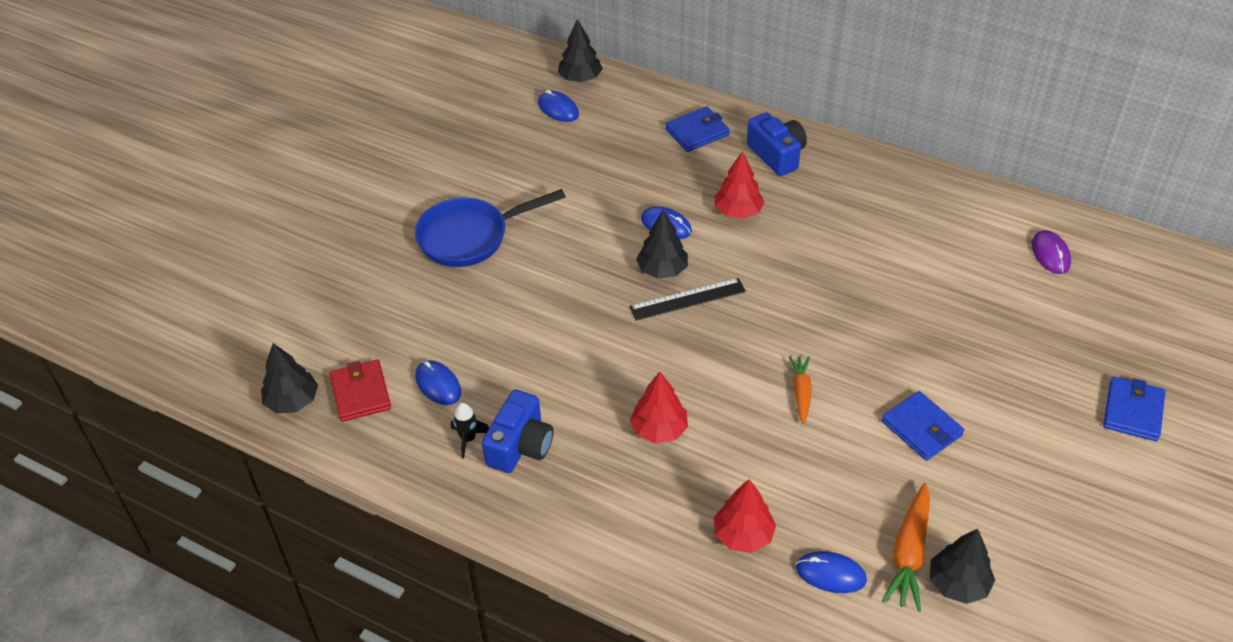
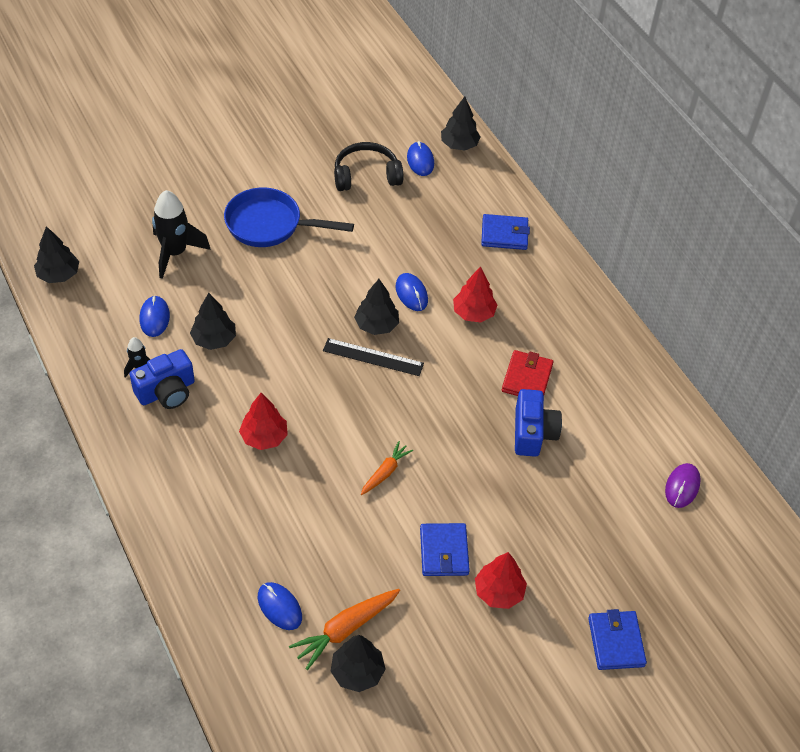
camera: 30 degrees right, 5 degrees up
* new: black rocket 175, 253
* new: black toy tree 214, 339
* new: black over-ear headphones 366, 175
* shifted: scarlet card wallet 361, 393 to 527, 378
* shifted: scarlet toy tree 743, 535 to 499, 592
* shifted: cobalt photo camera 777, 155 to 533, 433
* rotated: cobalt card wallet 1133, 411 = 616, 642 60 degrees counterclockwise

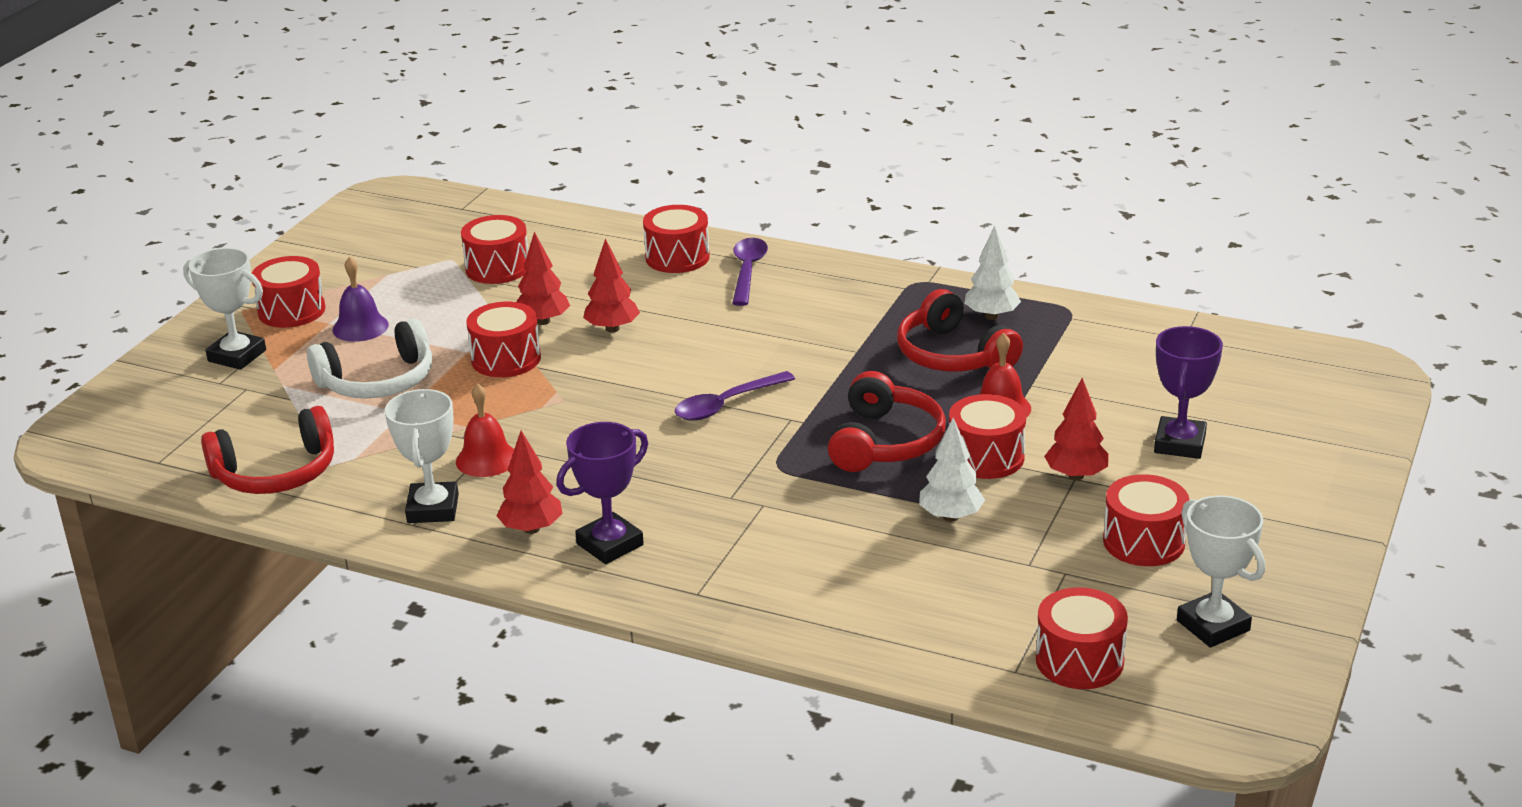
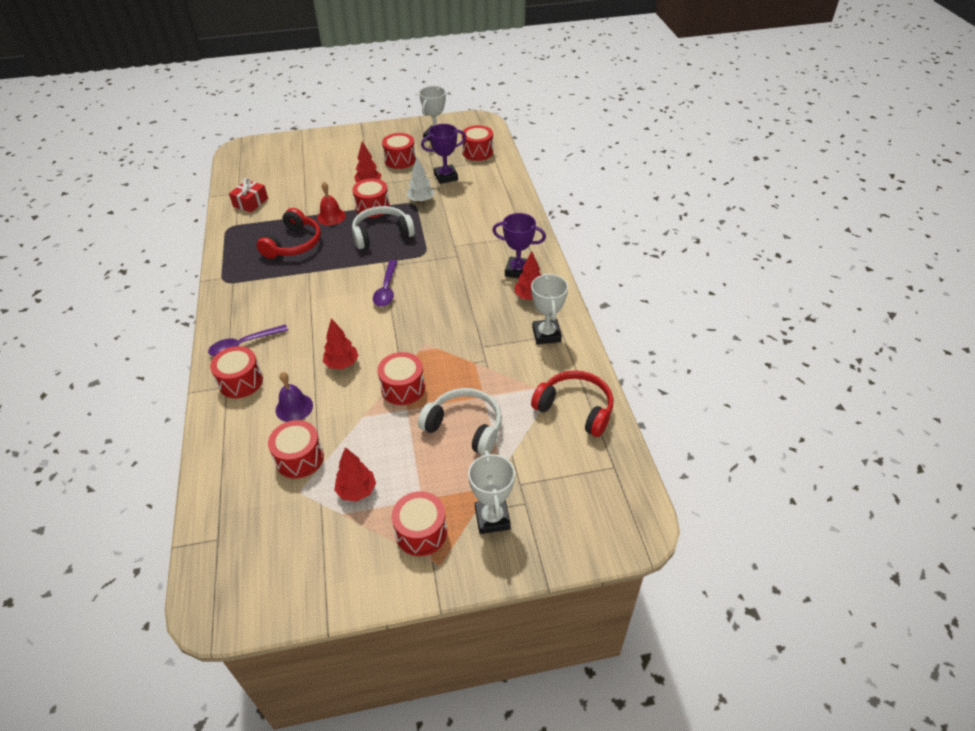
camera: 125 degrees left, 15 degrees up
* gone: scarlet school bell 486, 459
* gone: pure white toy tree 991, 316
* new: scarlet gift 250, 202
* shifted: violet school bell 360, 327 to 294, 407
* shifted: scarlet toy tree 543, 321 to 357, 491
* shifted: violet award cup 1179, 444 to 446, 177
* repainted: scarlet over-ear headphones 885, 442 to pure white over-ear headphones 382, 234
* rotated: pure white award cup 433, 509 = 546, 334 60 degrees counterclockwise
* rotated: violet spoon 726, 404 = 386, 289 75 degrees clockwise

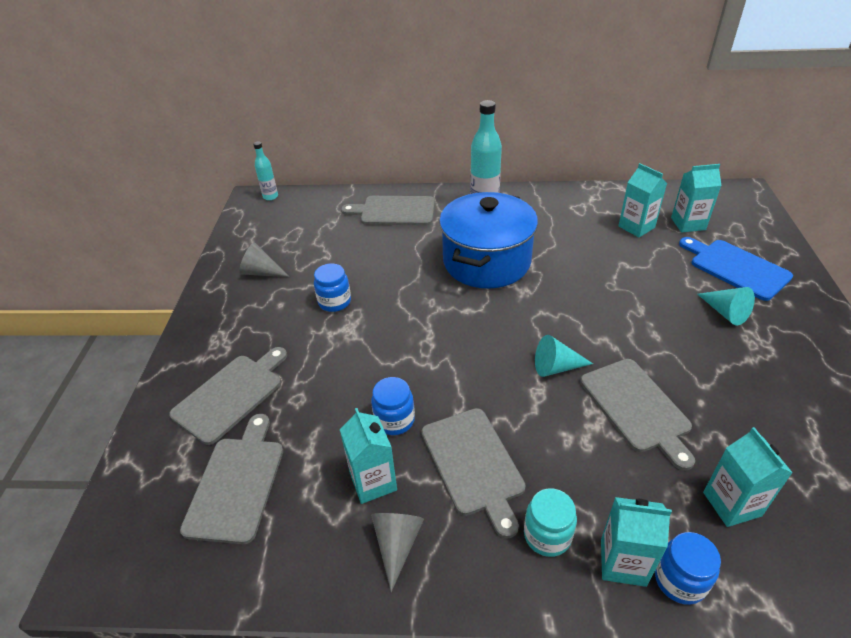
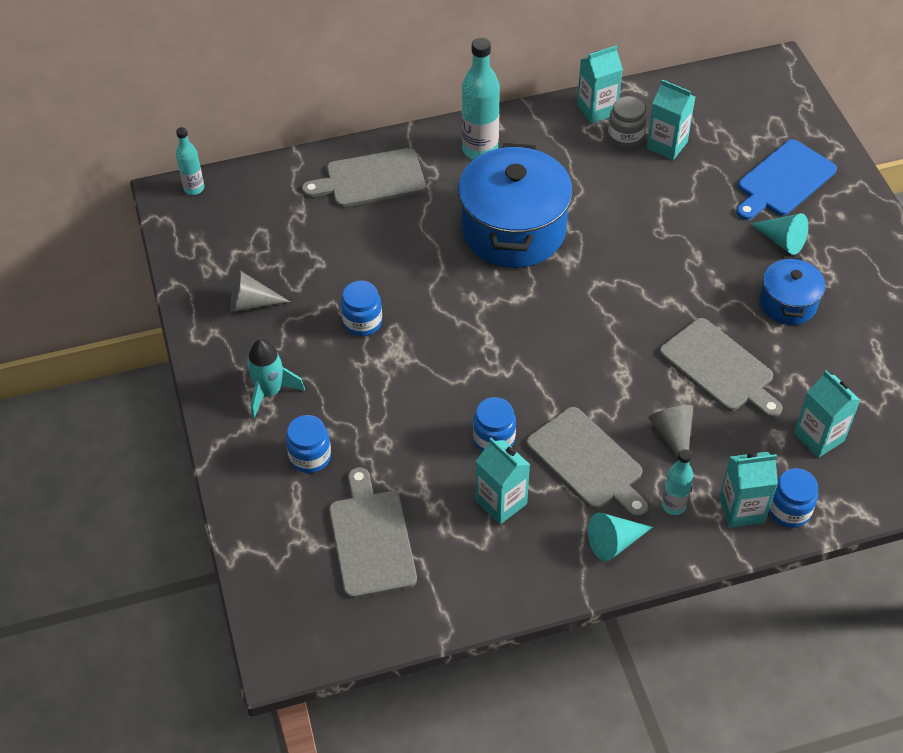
camera: 20 degrees left, 10 degrees up
* new: turquoise rocket 270, 392
* new: gray jar 625, 137
* new: cobalt stockpot 788, 303
* shifted: gray cone shape 397, 545 to 673, 436
* shifted: turquoise cone shape 556, 367 to 614, 542
* shifted: turquoise juice carton 688, 224 to 597, 110
* swapped: gray cutting board 231, 395 to cobalt jar 310, 457
* swapped: turquoise jar 547, 535 to turquoise drink bottle 673, 505
* rotated: cobalt cutting board 736, 268 = 783, 180 75 degrees counterclockwise

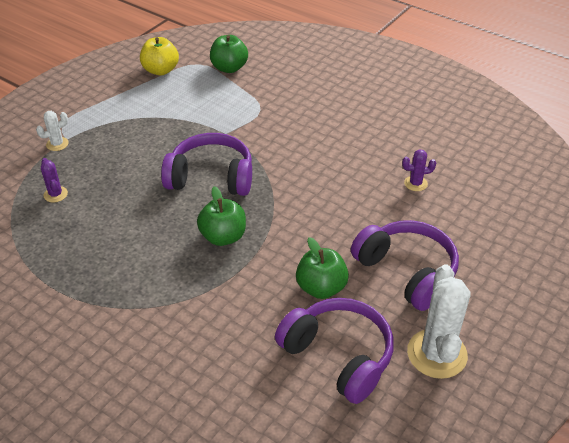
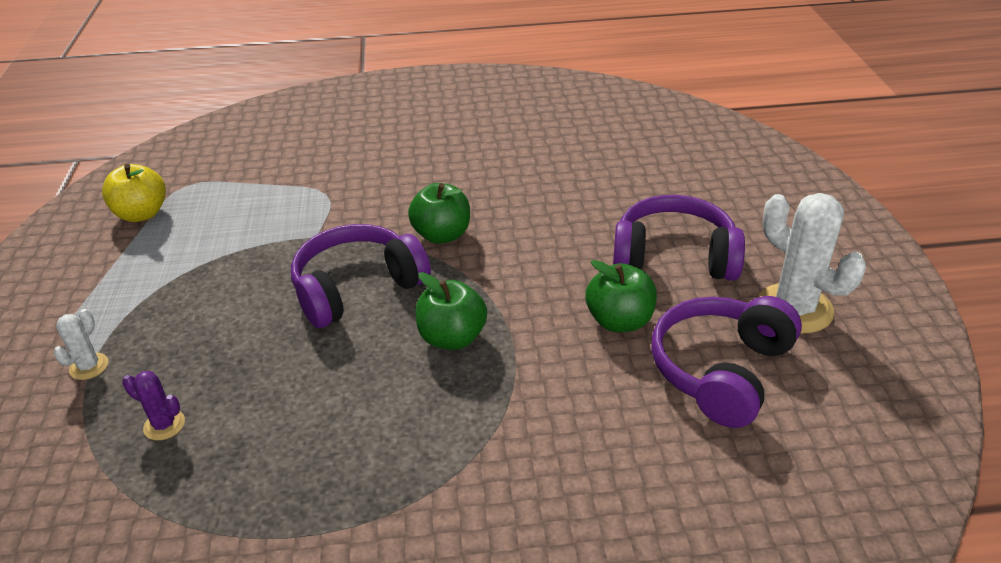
camera: 40 degrees left, 5 degrees down
* gone: violet cactus 415, 183
* shifted: emerald toy apple 229, 68 to 442, 235
* rotated: violet over-ear headphones 338, 356 = 720, 370 60 degrees counterclockwise

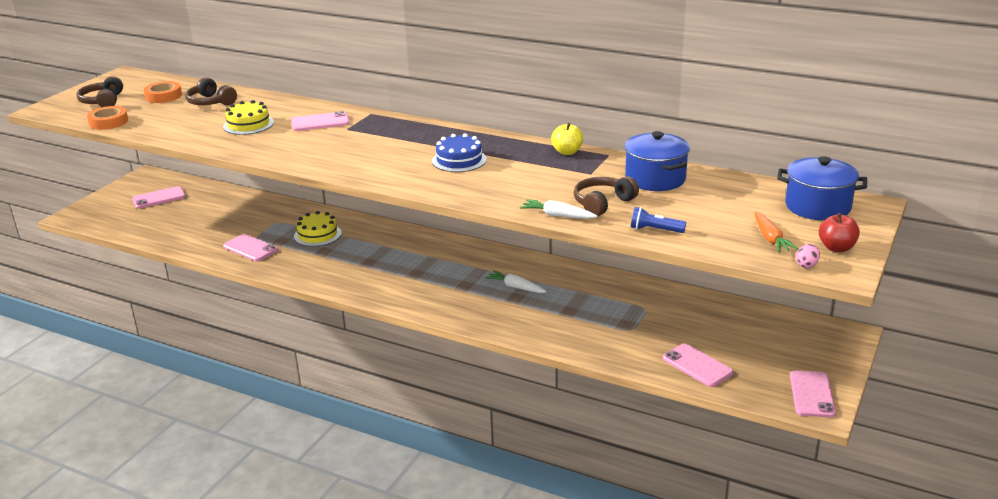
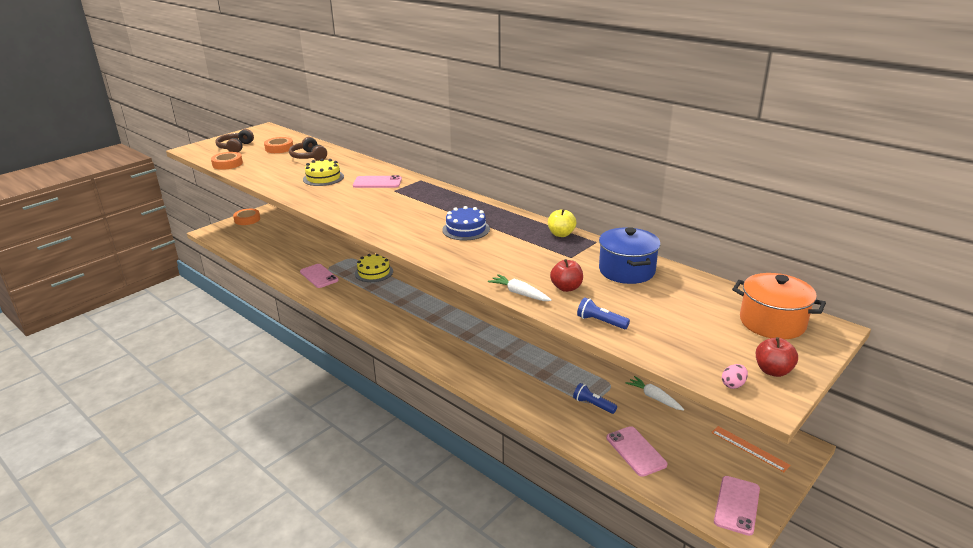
camera: 15 degrees right, 0 degrees up
* gone: rose-pink mobile phone 159, 198
* gone: orange root vegetable 770, 239
* new: orange roll of tape 247, 219
* new: cobalt torch 593, 405
* new: orange straightedge 749, 448
* shifted: pure white root vegetable 516, 287 to 654, 398
* swapped: dark brown over-ear headphones 603, 203 to scarlet toy apple 566, 288
* repainted: cobalt stockpot 817, 207 to orange stockpot 772, 322

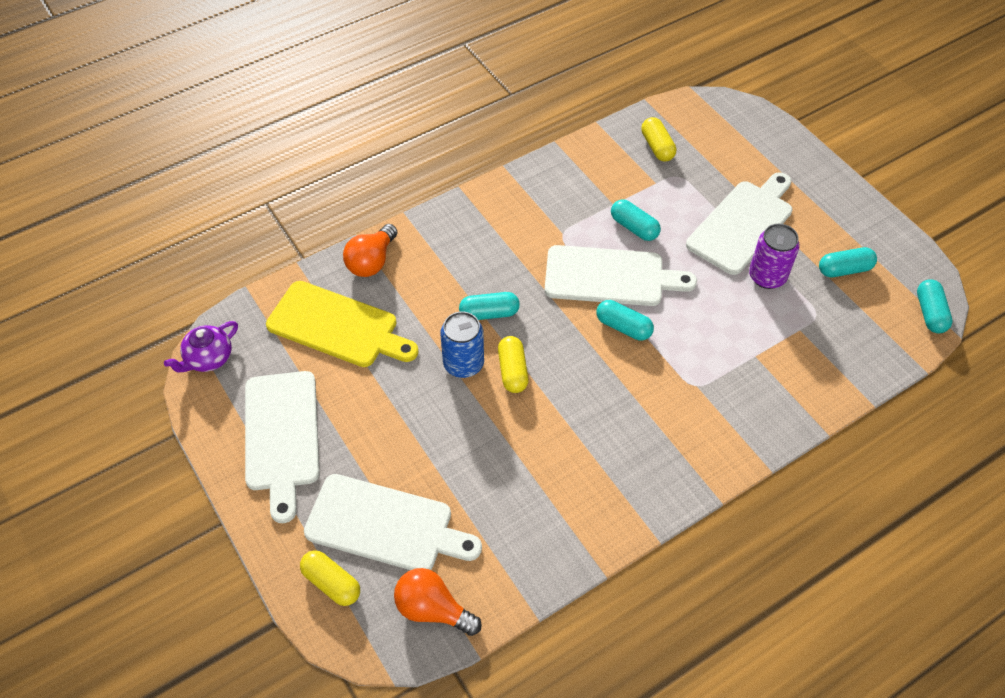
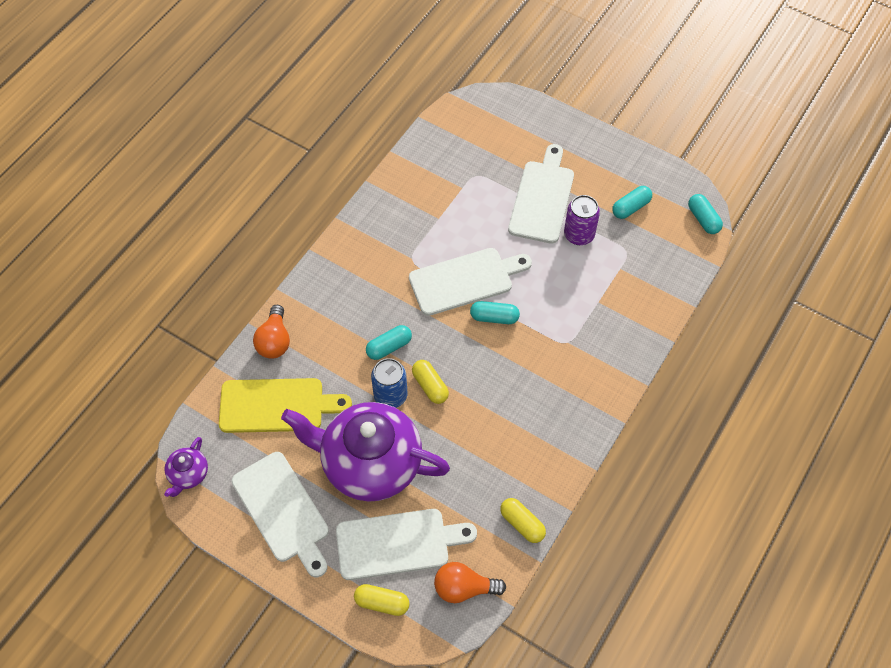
camera: 25 degrees left, 5 degrees up
* gone: turquoise pill shape 634, 227
* new: violet teapot 369, 463
* shifted: bright yellow pill shape 657, 147 to 522, 524

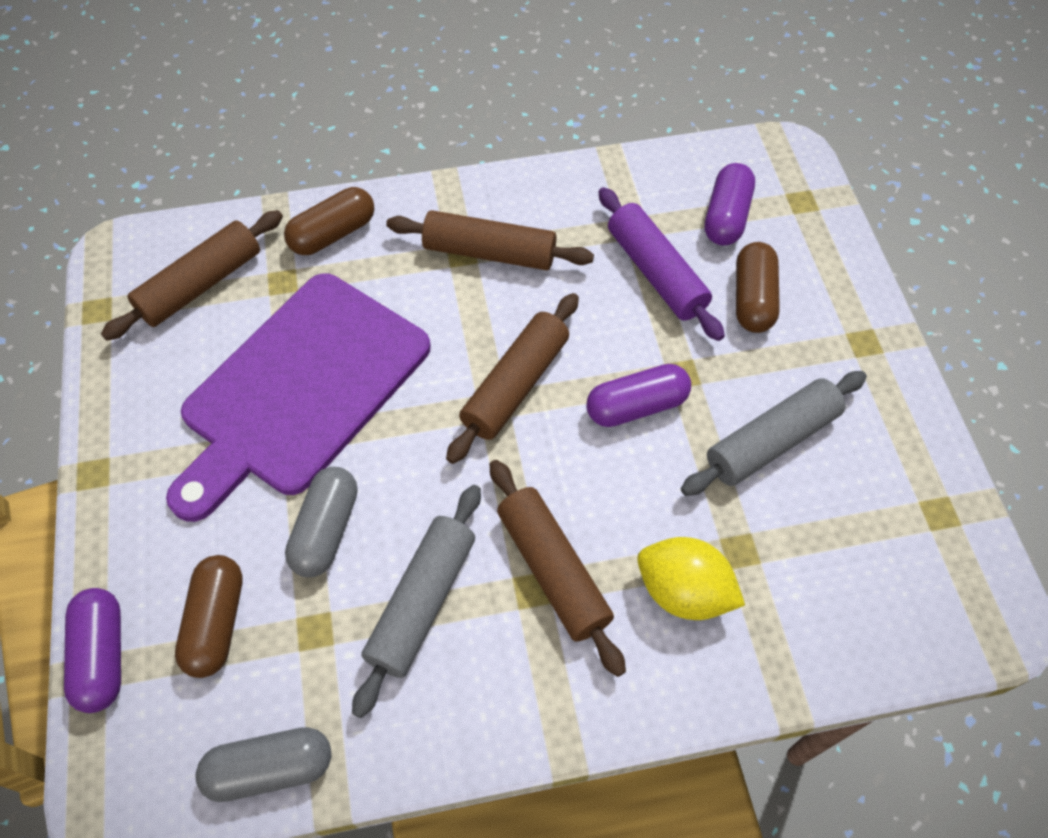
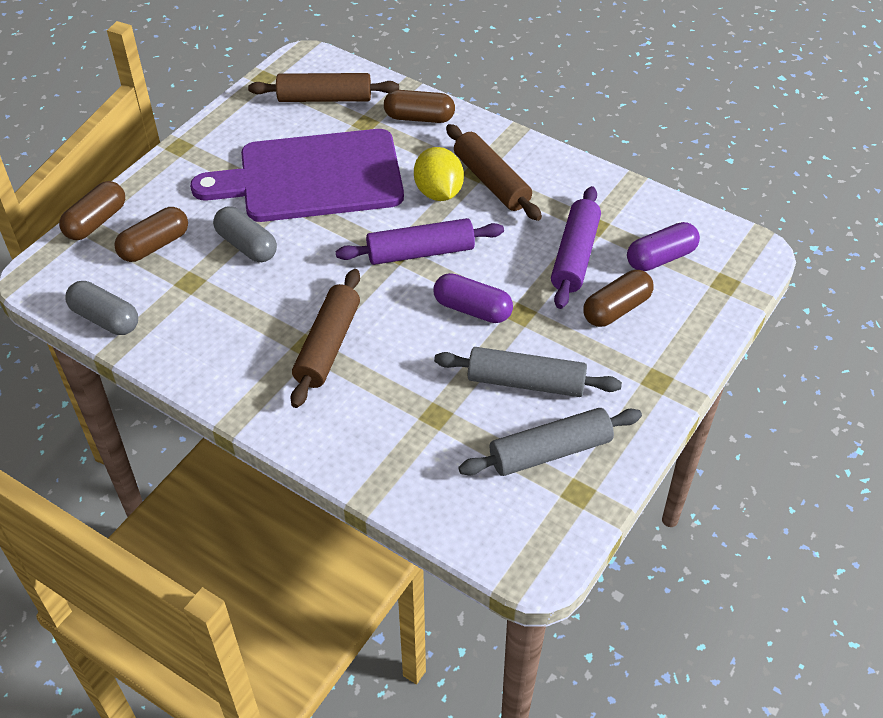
camera: 45 degrees right, 10 degrees down
* shifted: gray dough roller 422, 602 to 550, 451
* shifted: bright yellow citrus fruit 683, 591 to 438, 192
* repainted: violet pill shape 102, 656 to dark brown pill shape 96, 221
* repainted: dark brown dough roller 515, 385 to violet dough roller 420, 252
* rotated: gray pill shape 326, 530 = 247, 245 75 degrees clockwise

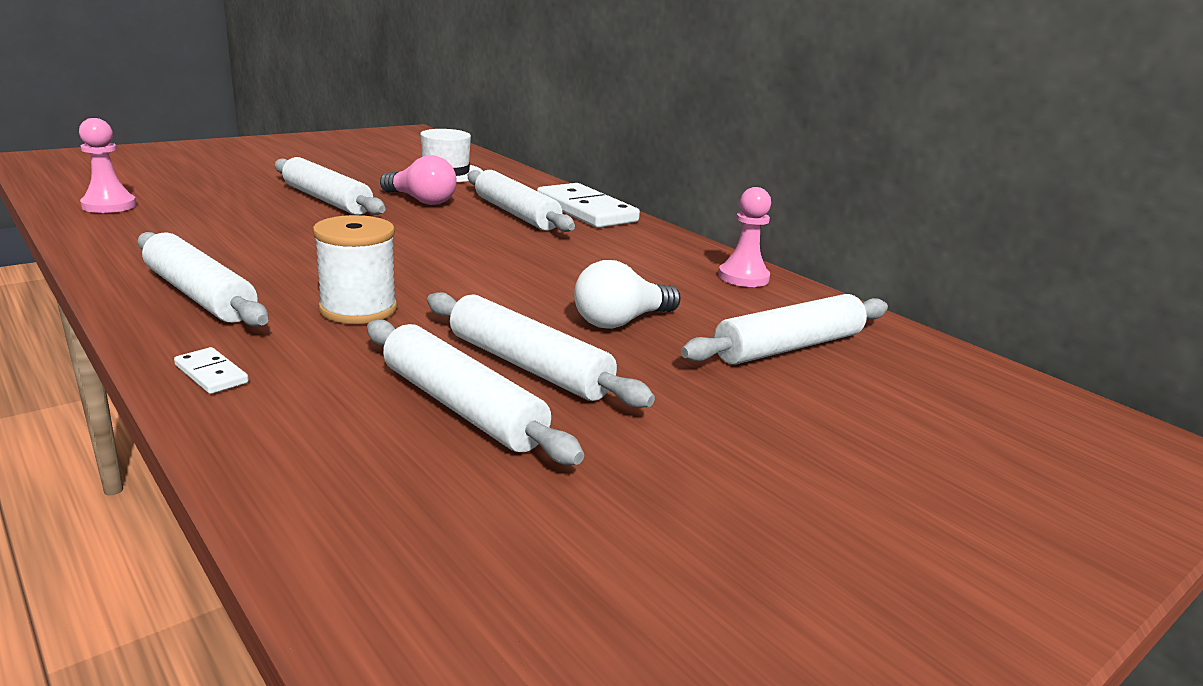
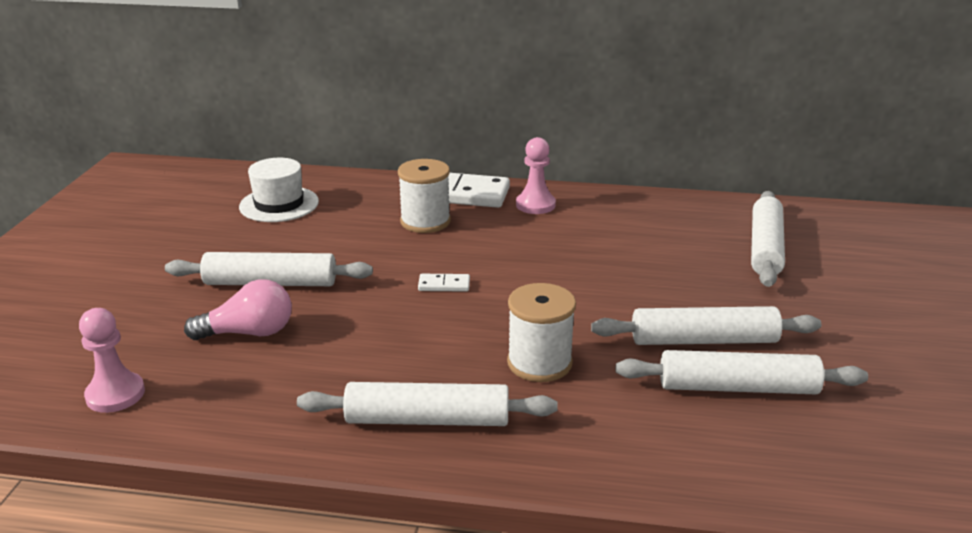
camera: 40 degrees left, 5 degrees up
* gone: pure white light bulb 621, 321
* shifted: pure white domino 211, 374 to 444, 285
* shifted: rose-pink light bulb 421, 201 to 249, 333
* shifted: rose-pink pawn 743, 277 to 535, 205
* swapped: pure white dough roller 516, 213 to pure white bobbin 425, 221

